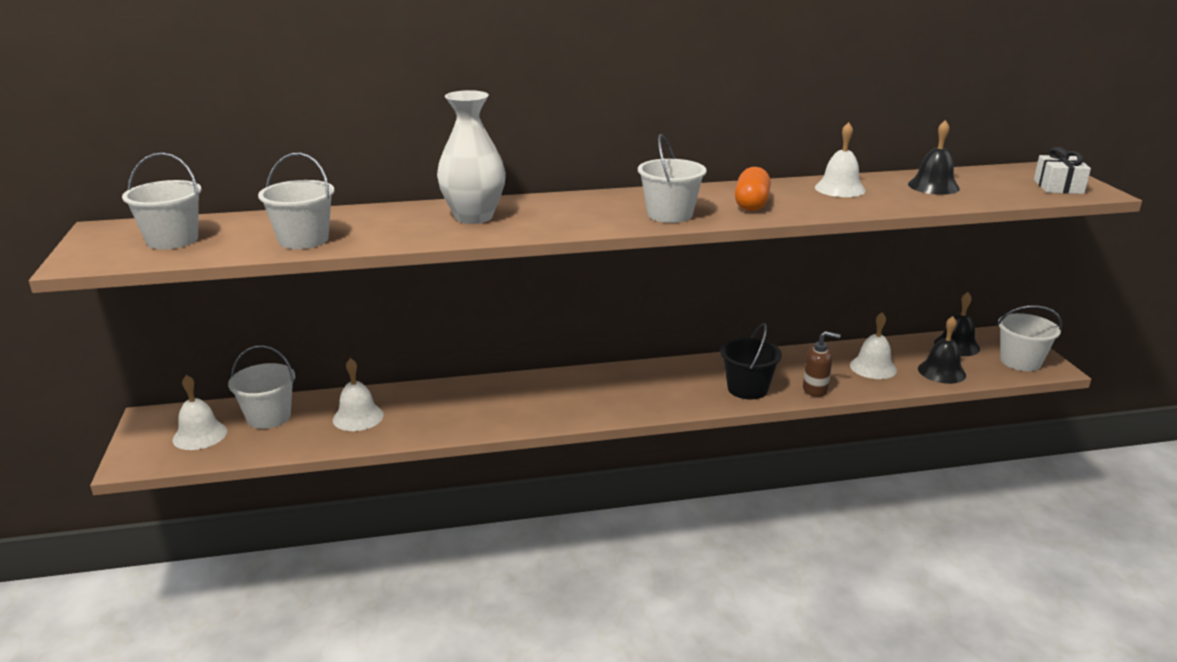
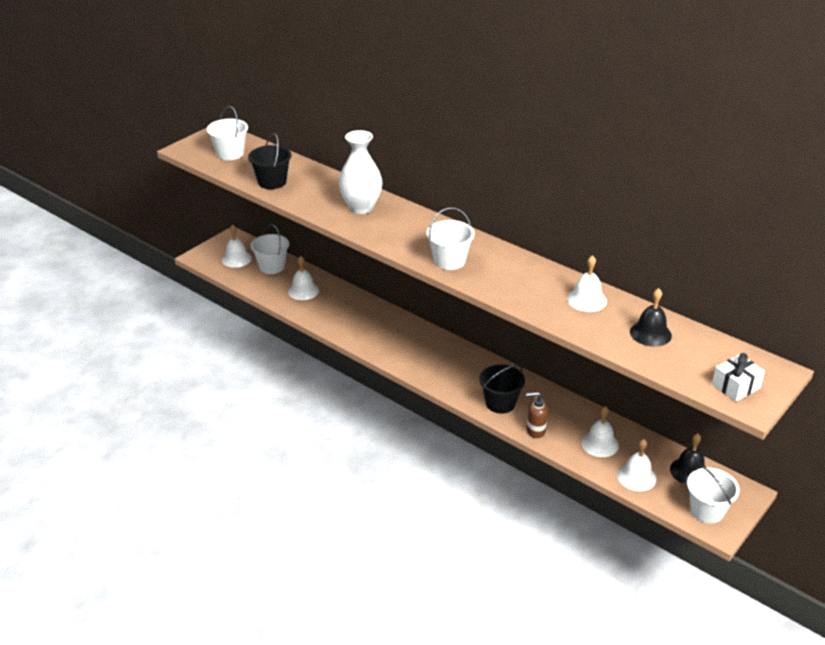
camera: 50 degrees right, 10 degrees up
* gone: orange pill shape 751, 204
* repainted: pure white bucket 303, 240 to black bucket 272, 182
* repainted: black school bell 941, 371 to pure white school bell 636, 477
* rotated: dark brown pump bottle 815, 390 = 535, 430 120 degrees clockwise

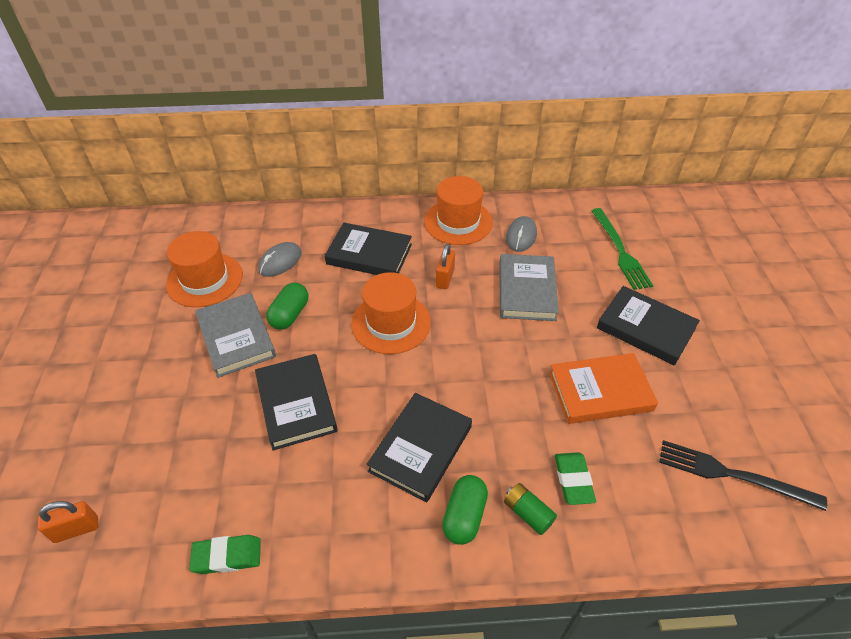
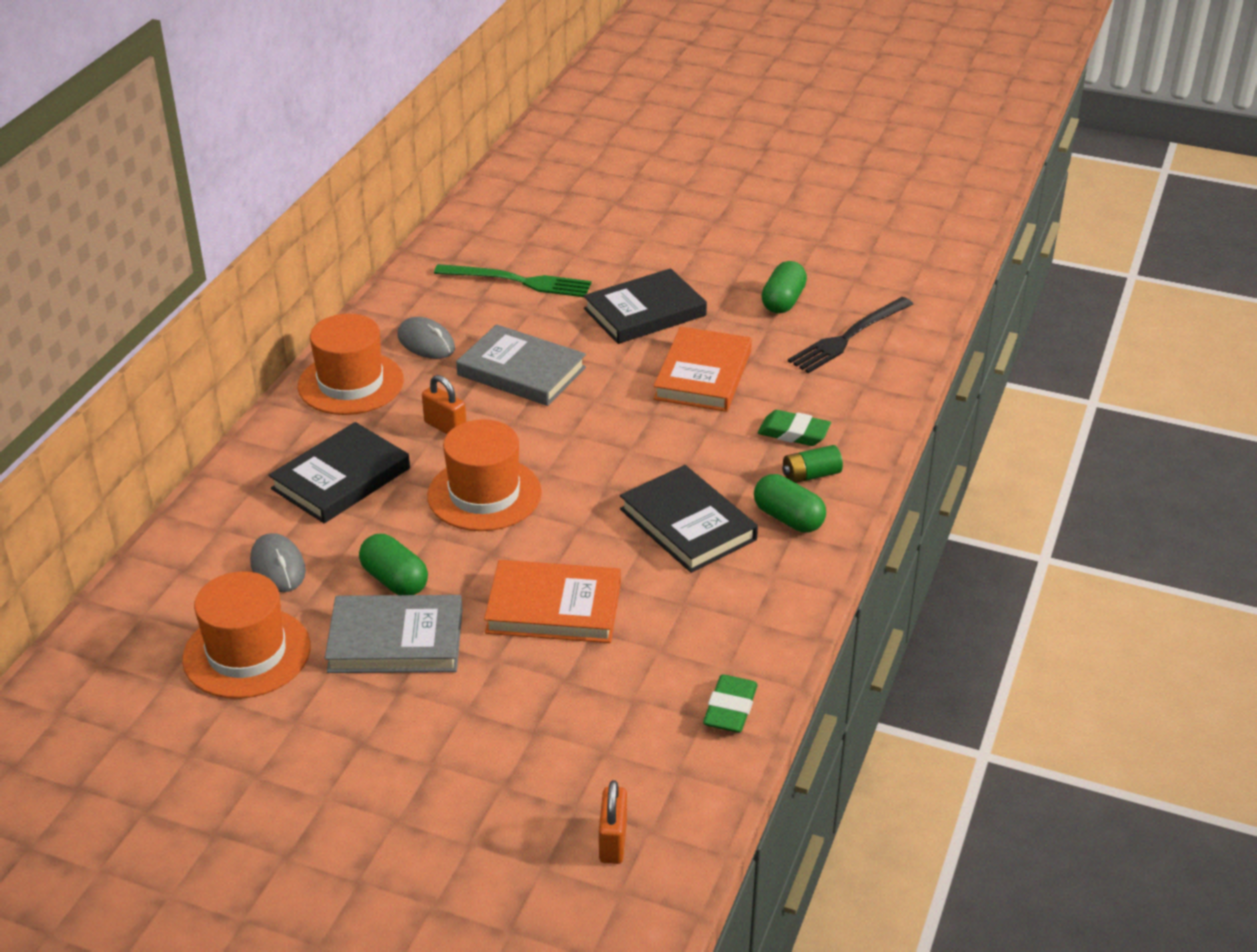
camera: 65 degrees left, 10 degrees down
* new: emerald pill shape 783, 301
* repainted: black book 296, 403 to orange book 554, 607

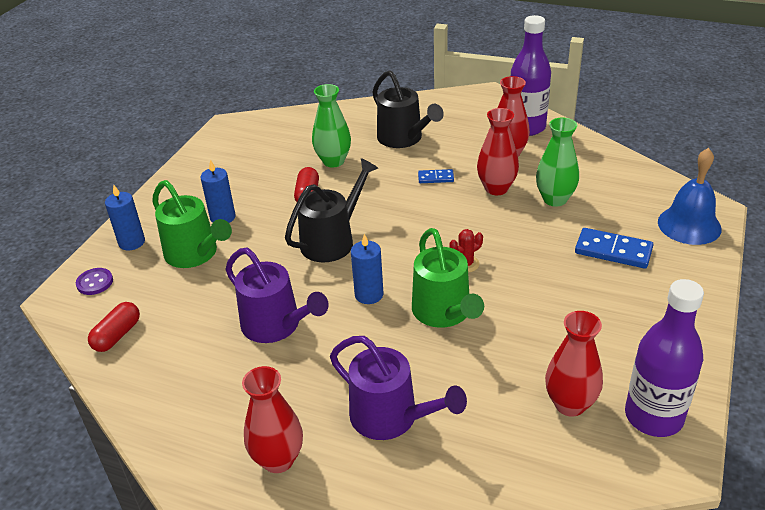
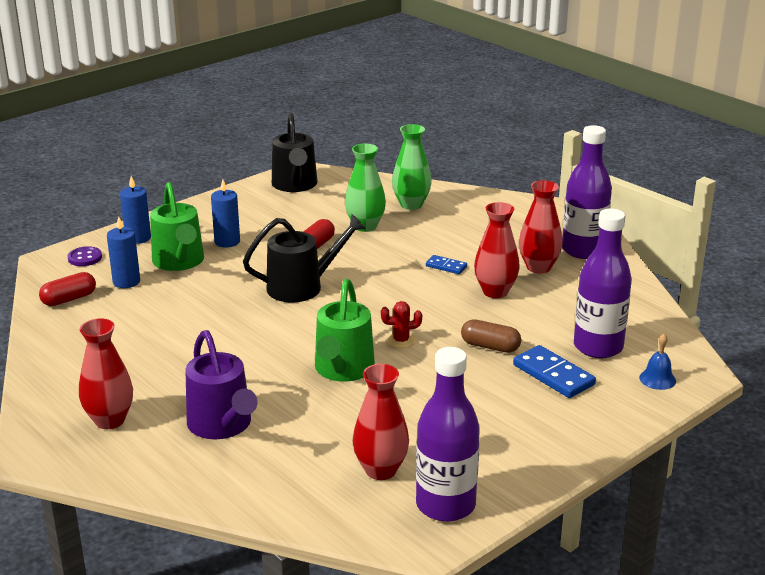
camera: 25 degrees right, 10 degrees down
* gone: violet watering can 276, 325
* new: dark brown pill shape 490, 346
* new: violet drink bottle 598, 347
* shifted: cobalt candle 369, 294 to 126, 282
* shifted: black watering can 403, 138 to 295, 185
* shifted: emerald vase 555, 199 to 411, 205
* scaled: cobalt school bell 689, 225 = 657, 379 x0.52

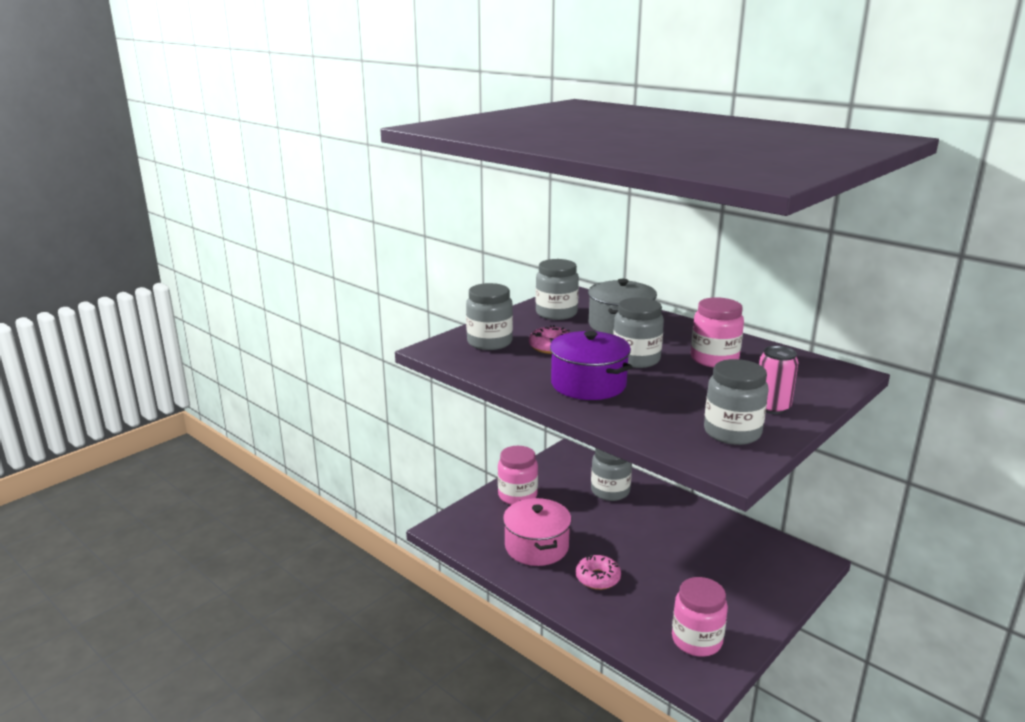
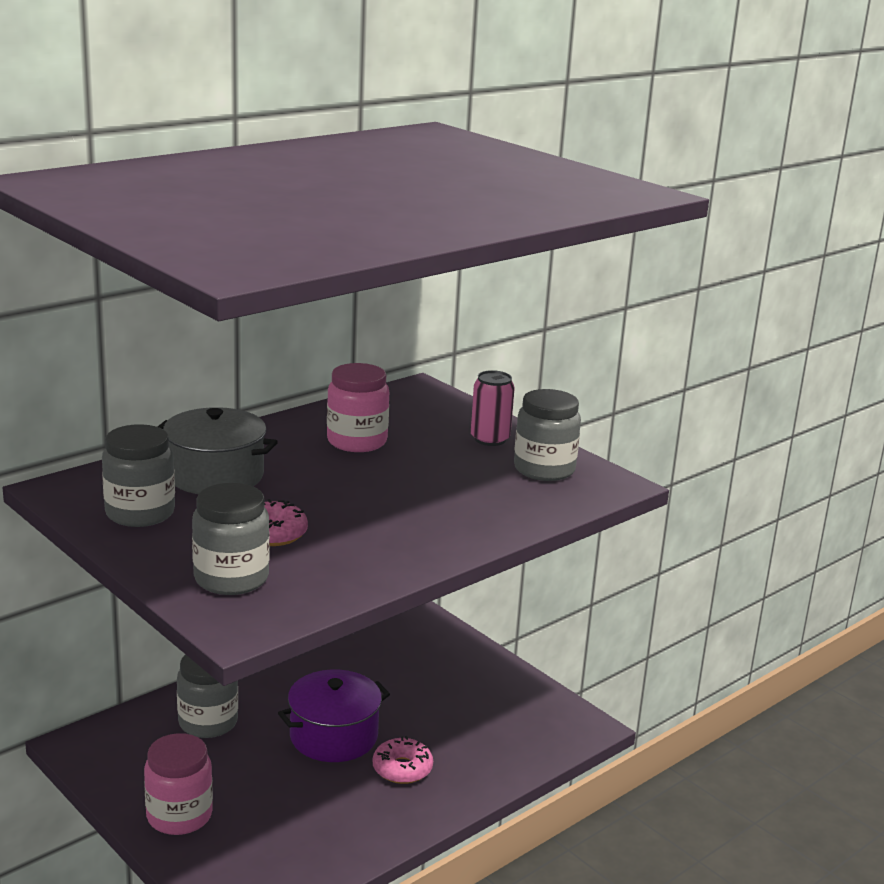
camera: 85 degrees left, 0 degrees up
* gone: rose-pink stockpot 536, 546
* gone: gray jar 636, 359
* gone: rose-pink jar 696, 640
* shifted: violet stockpot 588, 384 to 333, 736

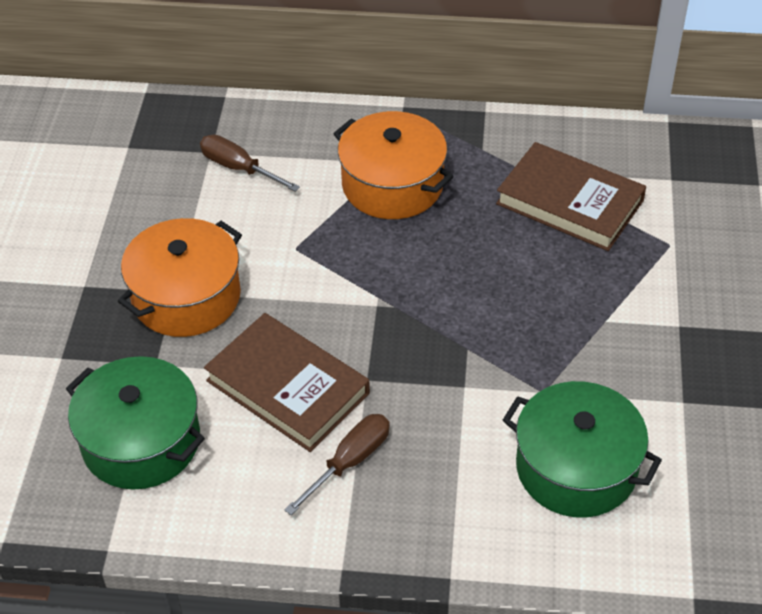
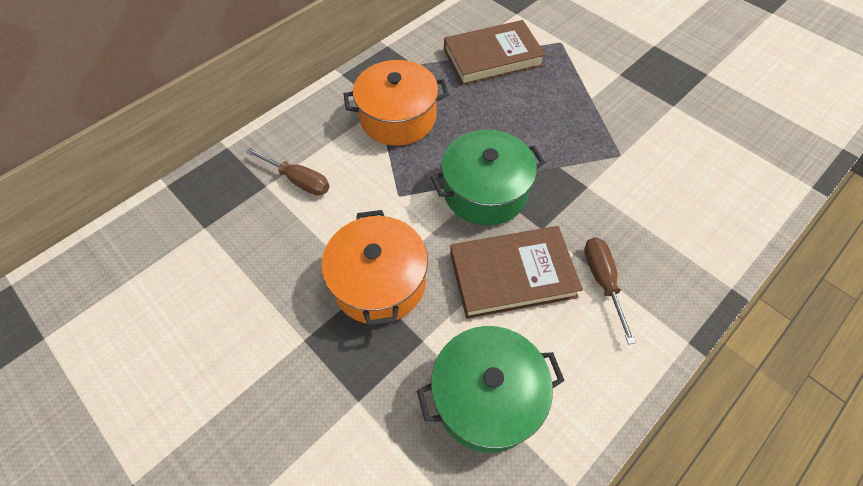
camera: 50 degrees left, 10 degrees up
* shifted: emerald stockpot 576, 468 to 485, 191
* rotated: dark brown screwdriver 239, 168 = 298, 180 135 degrees counterclockwise

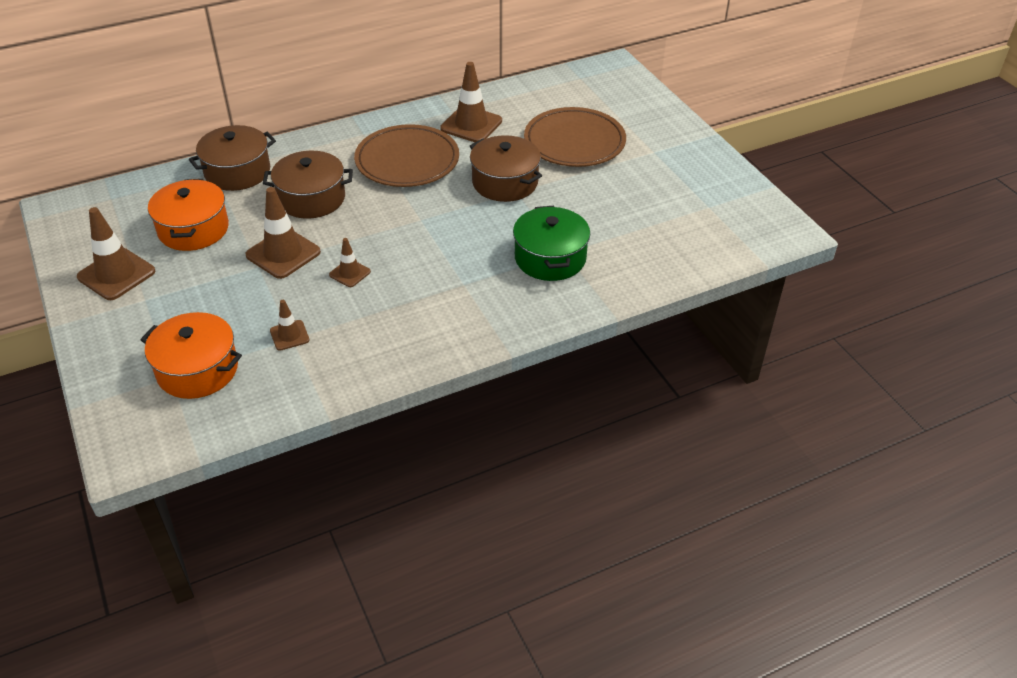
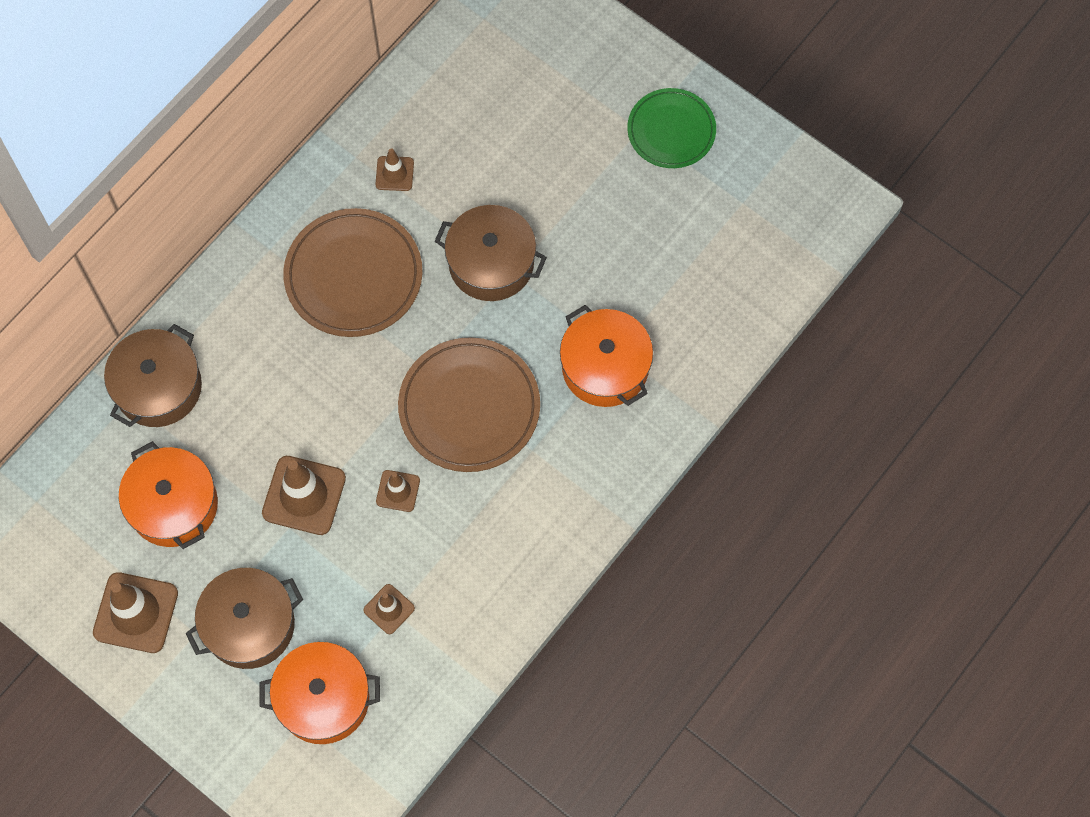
camera: 25 degrees left, 25 degrees up
* new: emerald flat dish 671, 131
* shifted: dark brown stockpot 311, 198 to 249, 625
* shifted: dark brown flat dish 574, 142 to 469, 407
* repainted: emerald stockpot 550, 258 to orange stockpot 605, 367
* scaled: dark brown traffic cone 471, 125 = 394, 173 x0.55

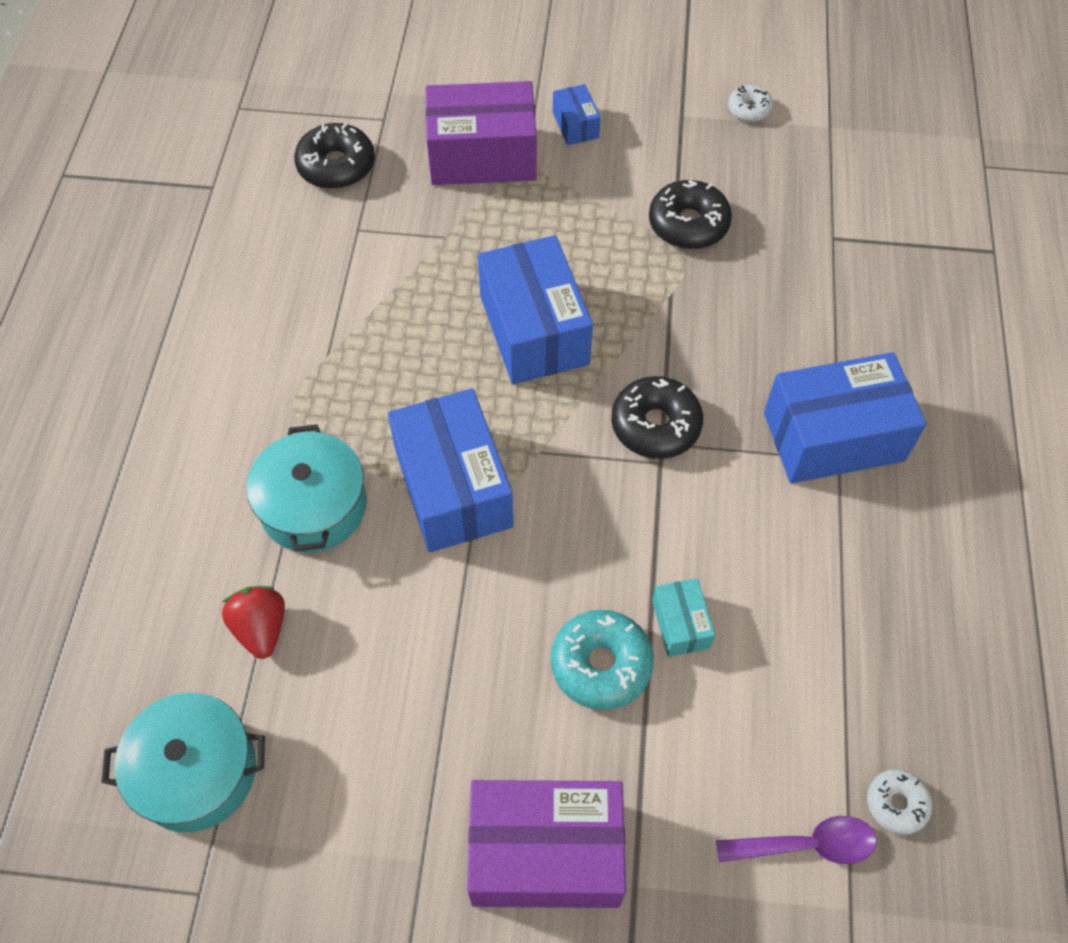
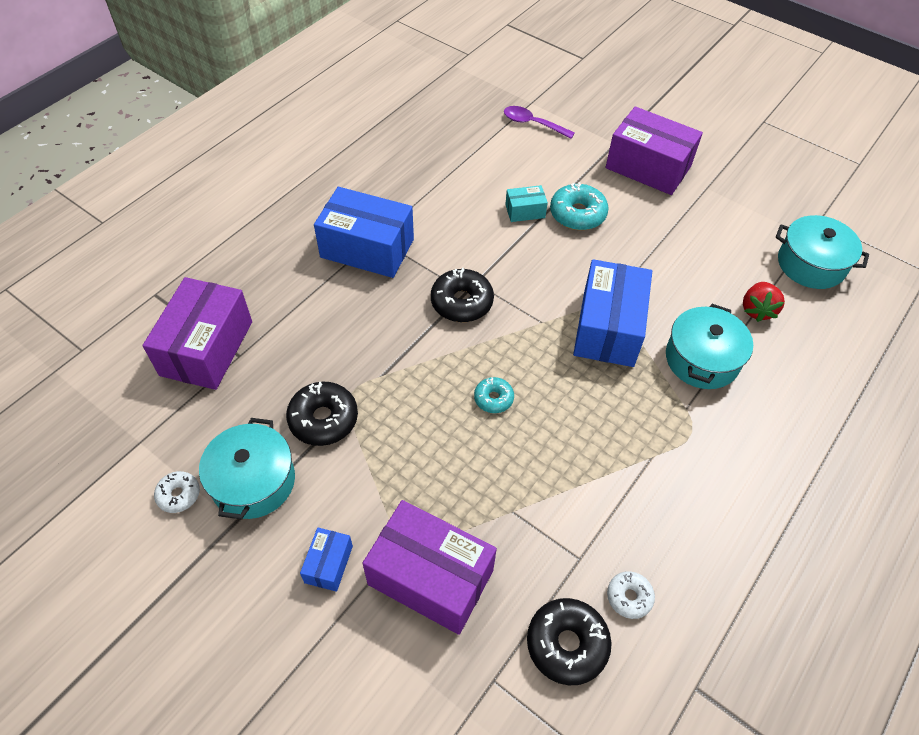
camera: 150 degrees left, 5 degrees down
* new: violet package 207, 348
* new: turquoise stockpot 253, 481
* shifted: pure white doughnut 896, 804 to 629, 597
* swapped: cobalt package 534, 330 to turquoise doughnut 493, 398
* rotated: turquoise package 680, 624 = 525, 211 60 degrees clockwise

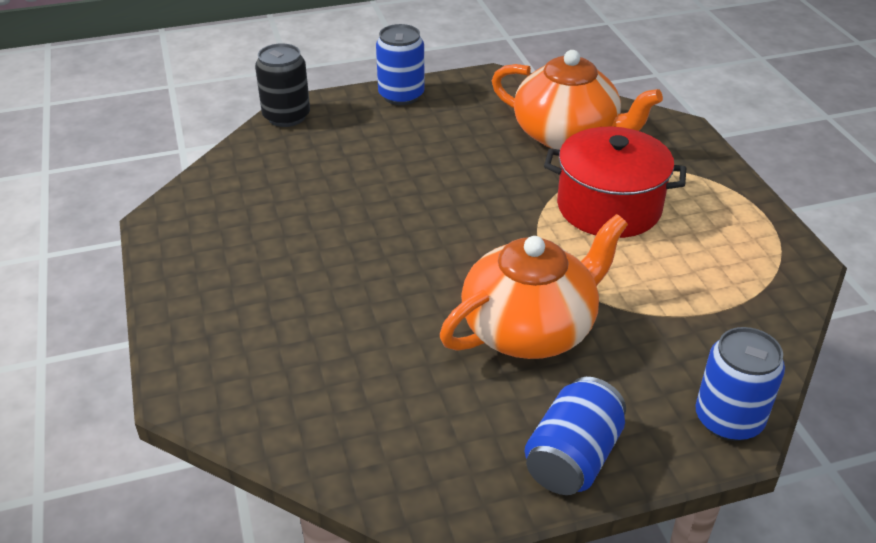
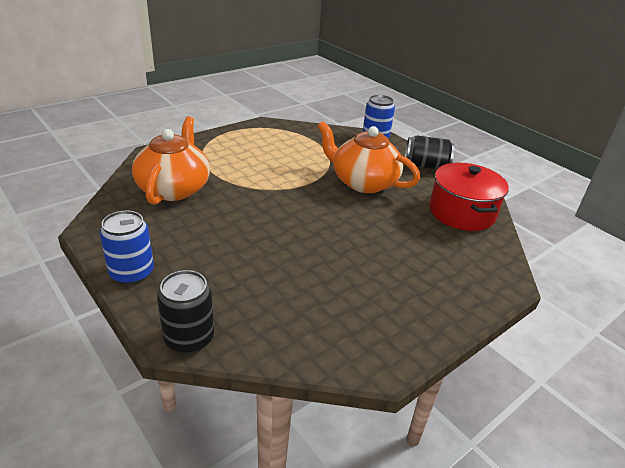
camera: 115 degrees left, 5 degrees down
* shifted: scarlet stockpot 609, 207 to 461, 212
* repainted: cobalt soda can 572, 457 to black soda can 426, 166

